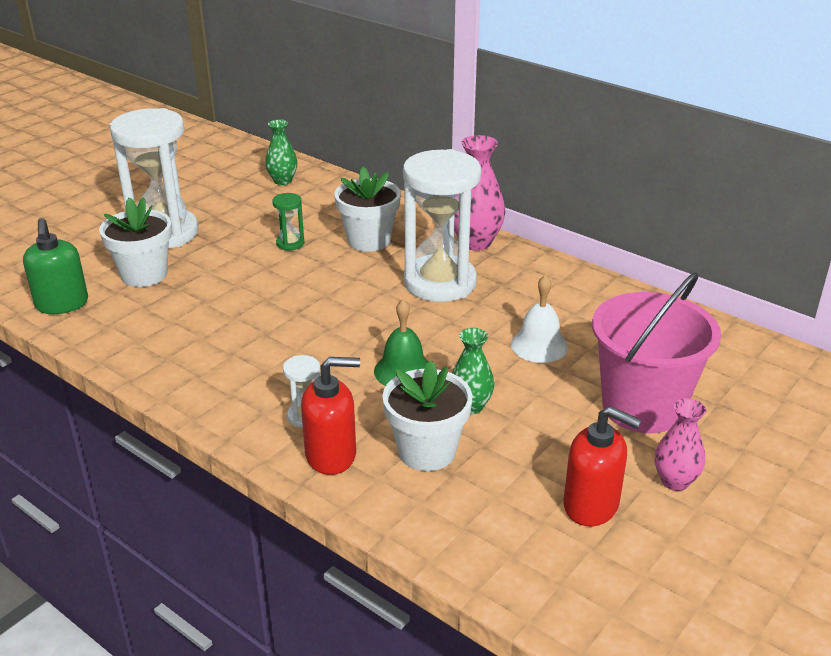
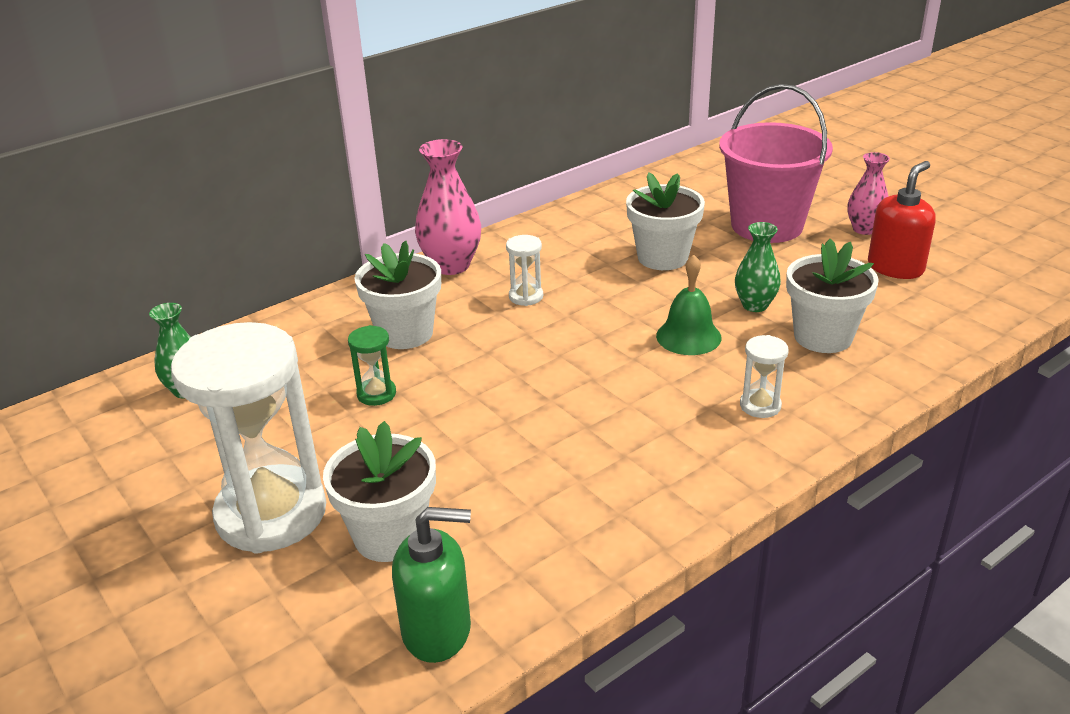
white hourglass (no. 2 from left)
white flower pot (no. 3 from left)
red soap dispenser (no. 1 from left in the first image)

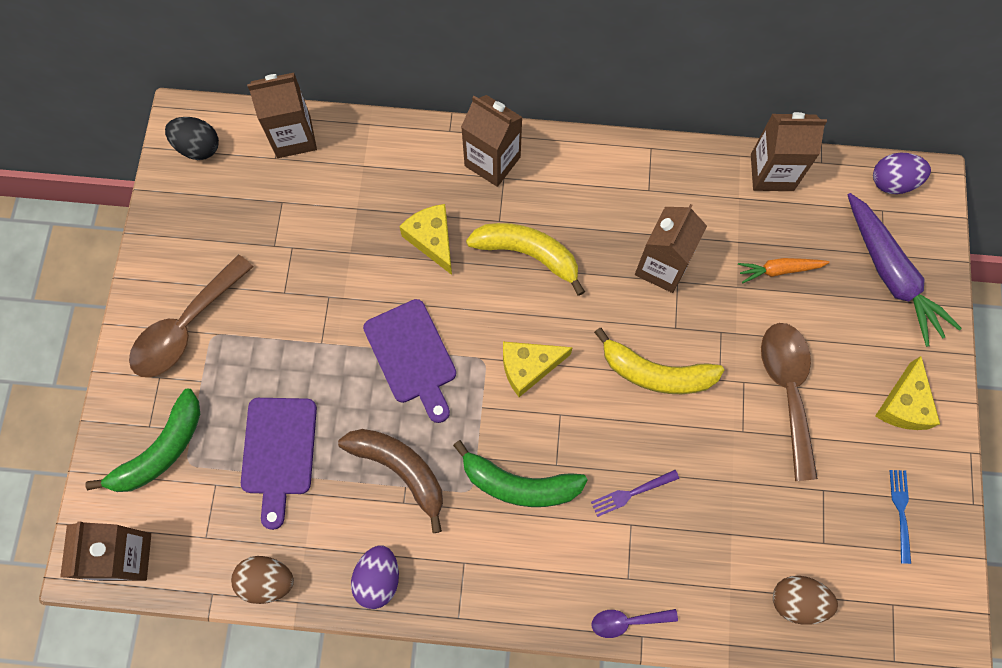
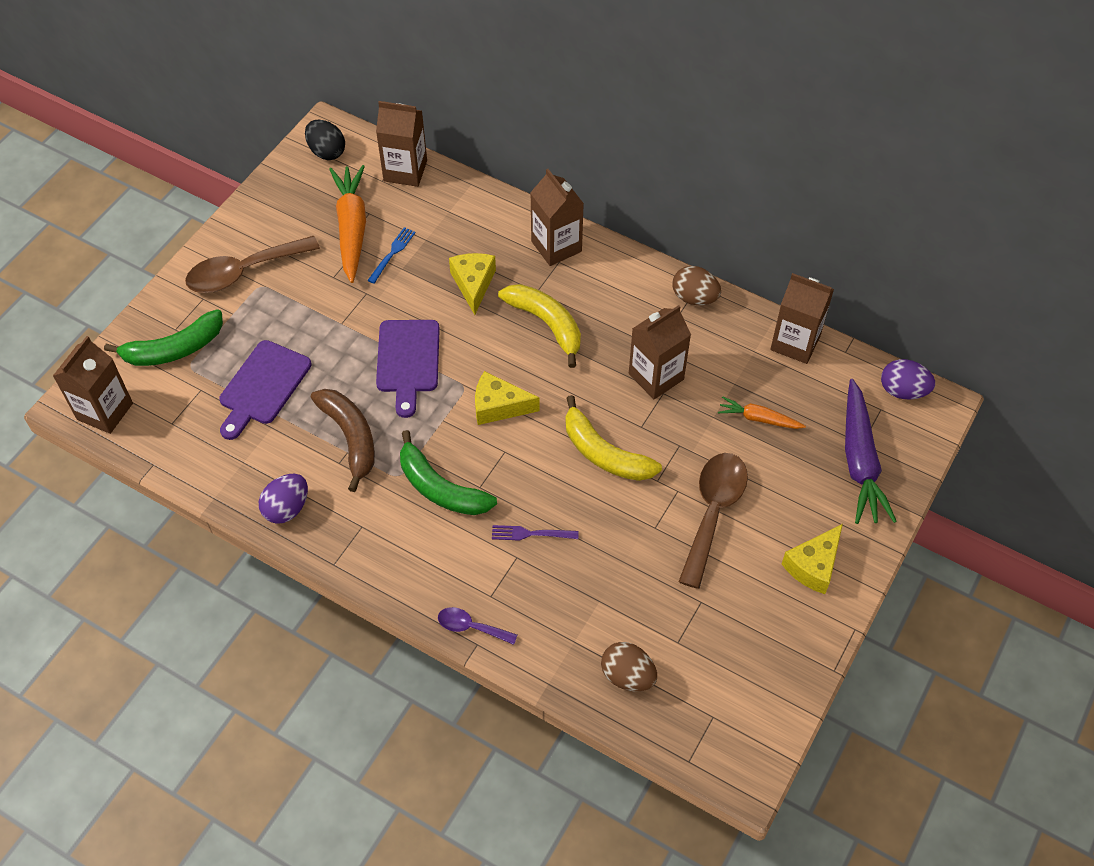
blue fork
brown egg (no. 2 from left)
orange carrot (no. 1 from left)

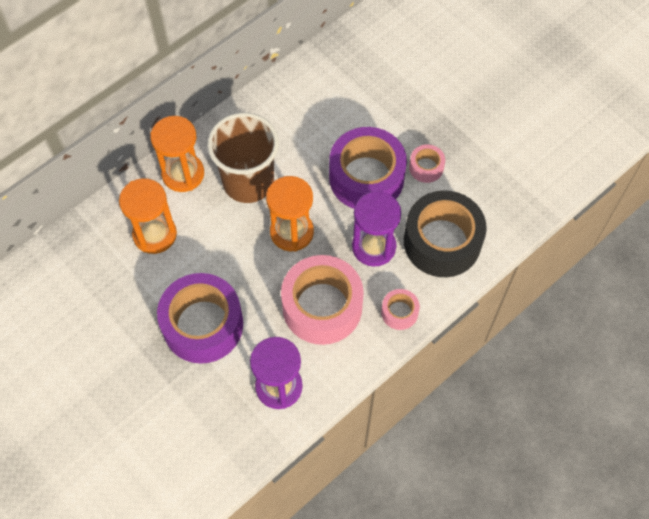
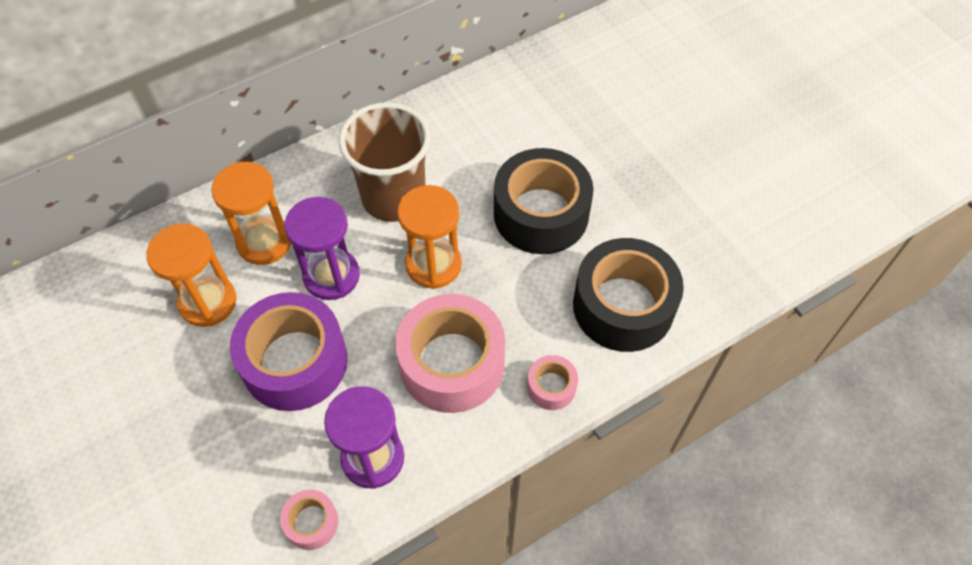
orange hourglass (no. 1 from left)
black tape (no. 1 from left)
pink tape (no. 1 from left)
purple hourglass (no. 1 from left)

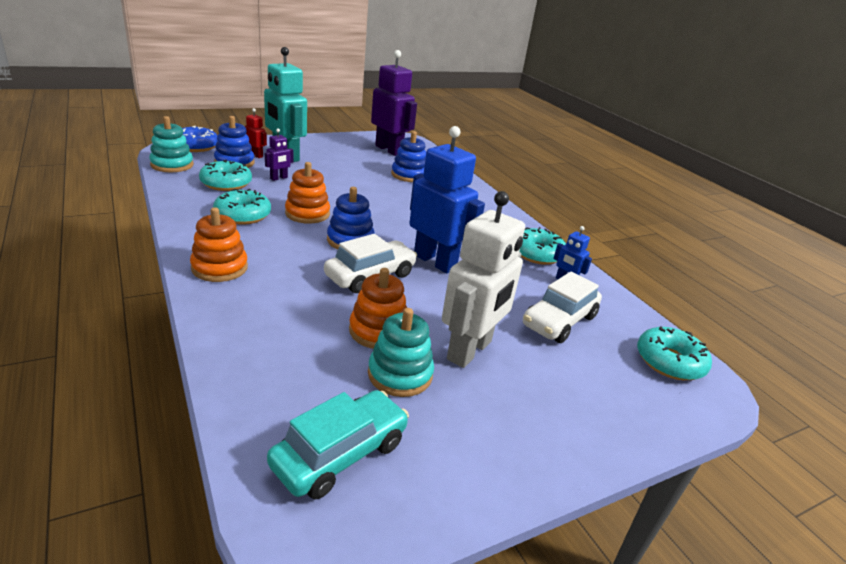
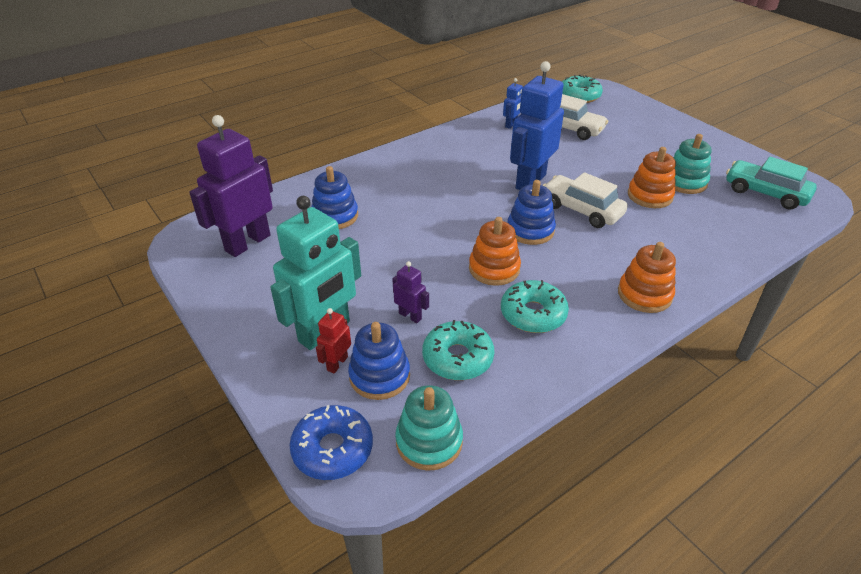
white robot
turquoise donut (no. 3 from left in the first image)

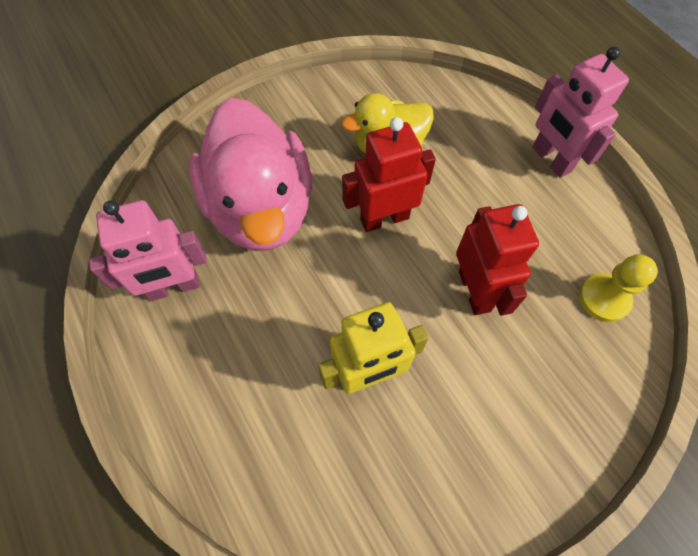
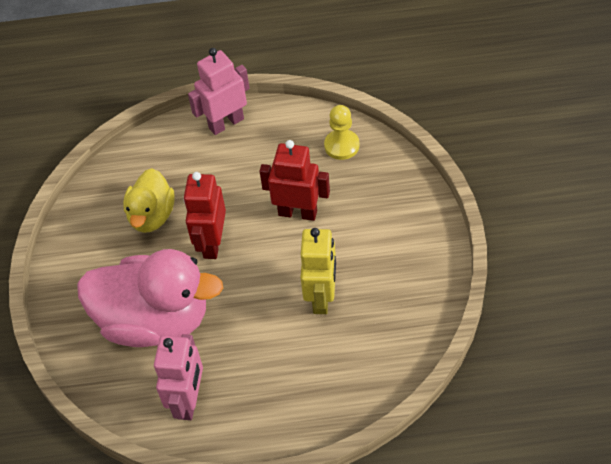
pink robot (no. 2 from left)

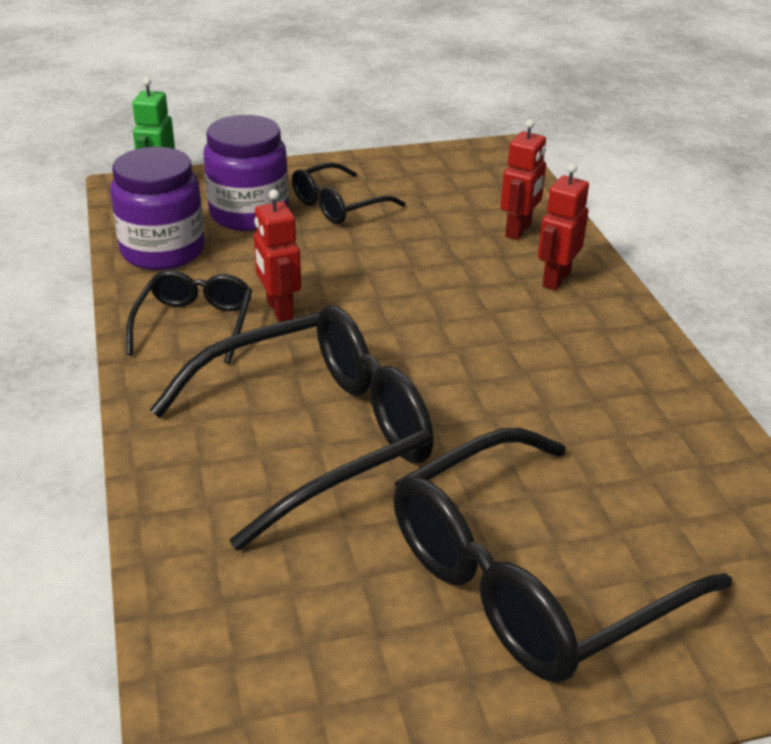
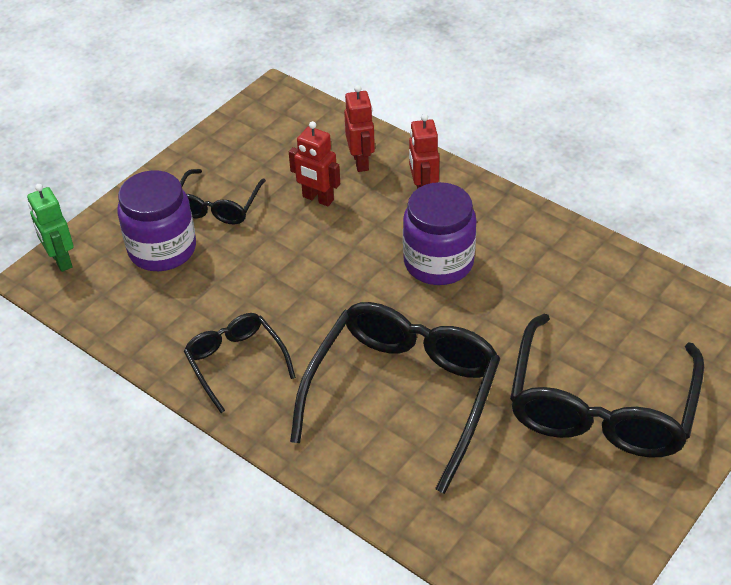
purple jar (no. 2 from left)
red robot (no. 1 from left)

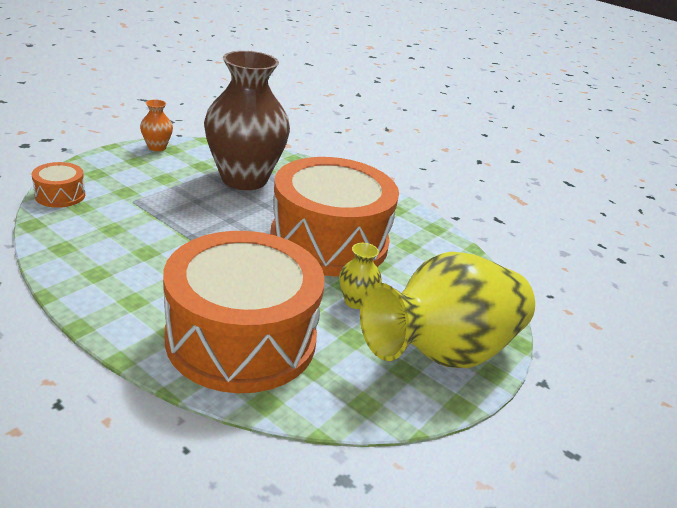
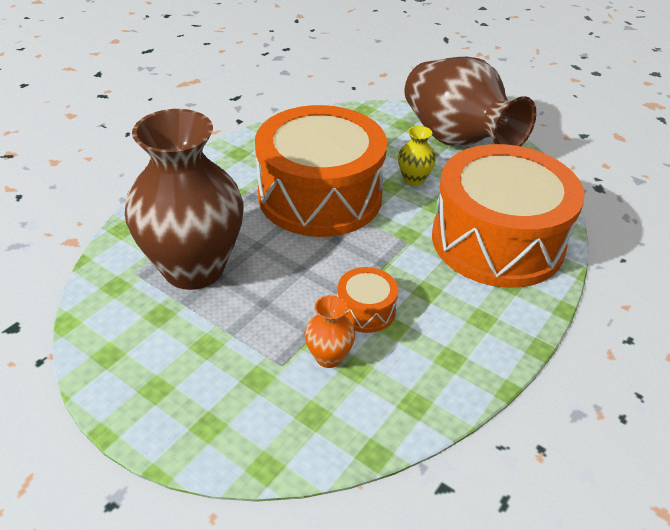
orange vase
orange drum (no. 2 from left)
brown vase (no. 2 from left)

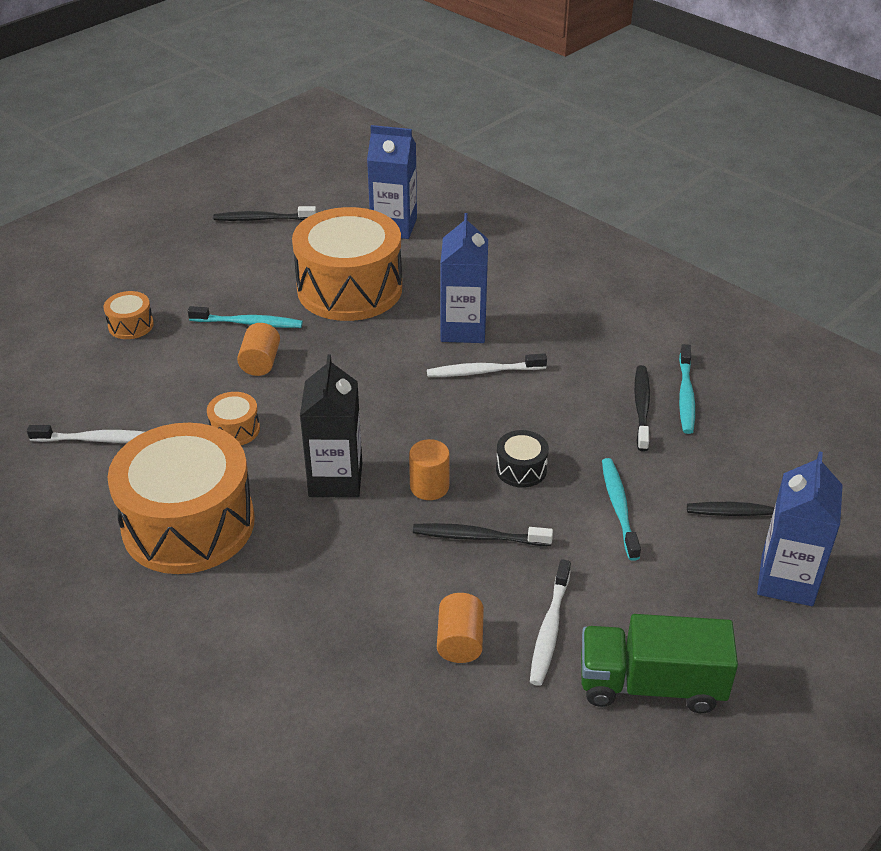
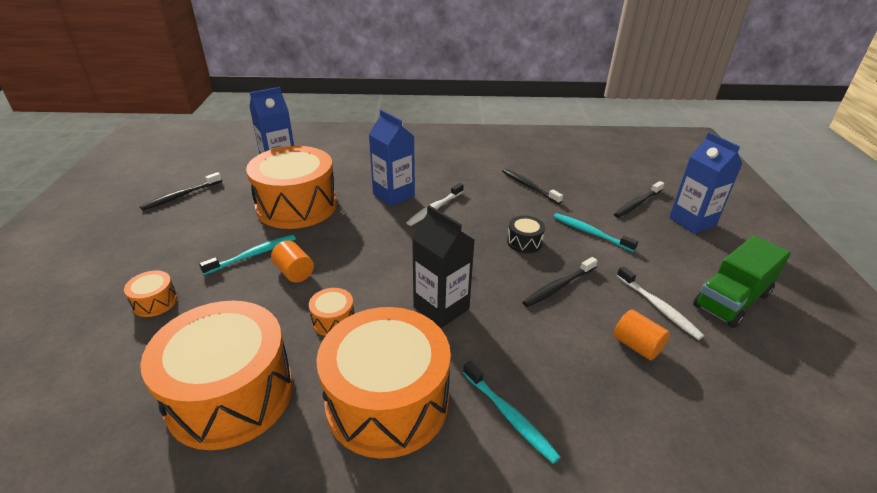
turquoise toothbrush (no. 2 from left)
orange drum (no. 2 from left)
orange cylinder (no. 2 from left in the first image)

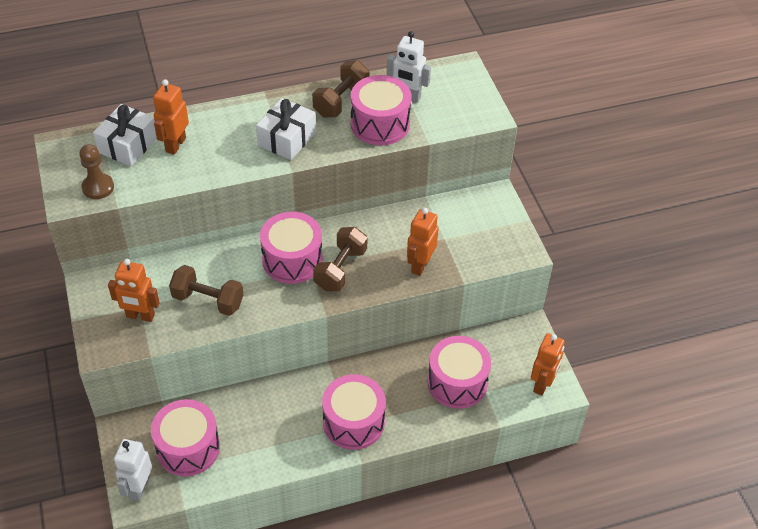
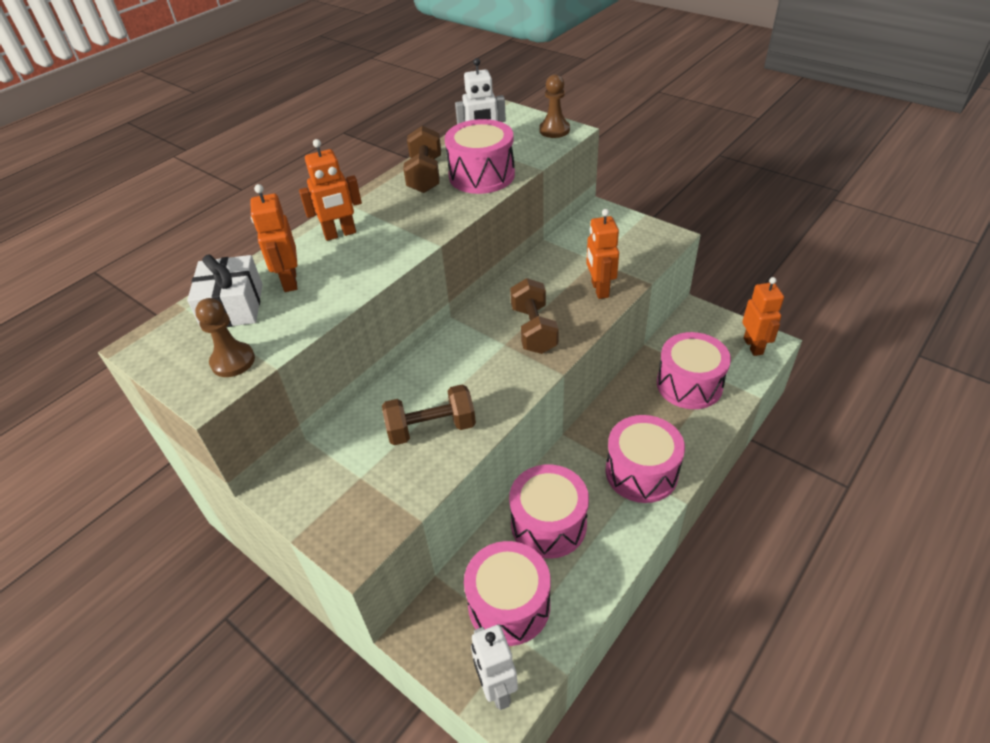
white gift (no. 2 from left in the first image)
pink drum (no. 3 from left)
orange robot (no. 2 from left)
brown pawn (no. 2 from left)

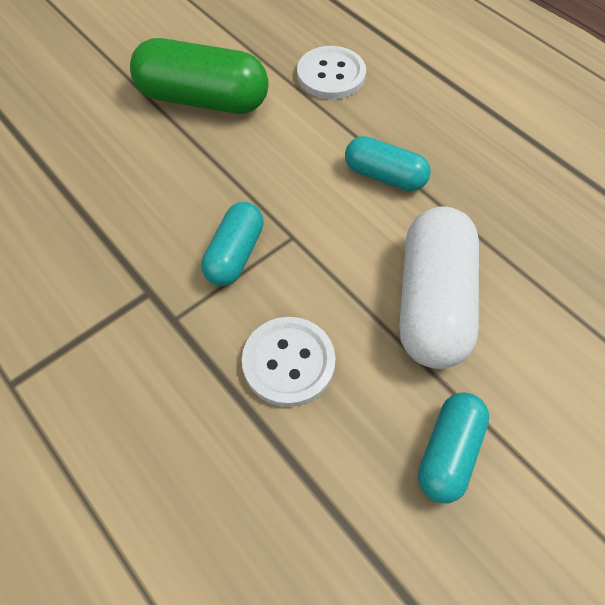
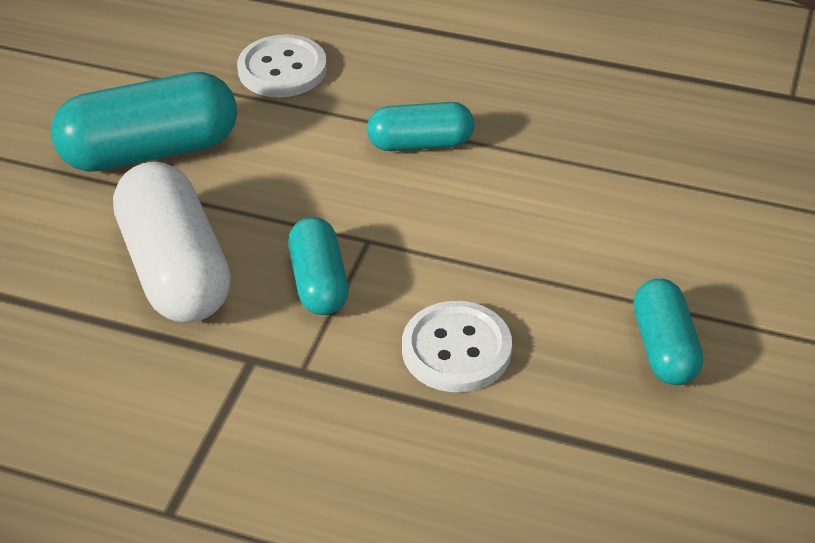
turquoise capsule (no. 1 from left)
white capsule

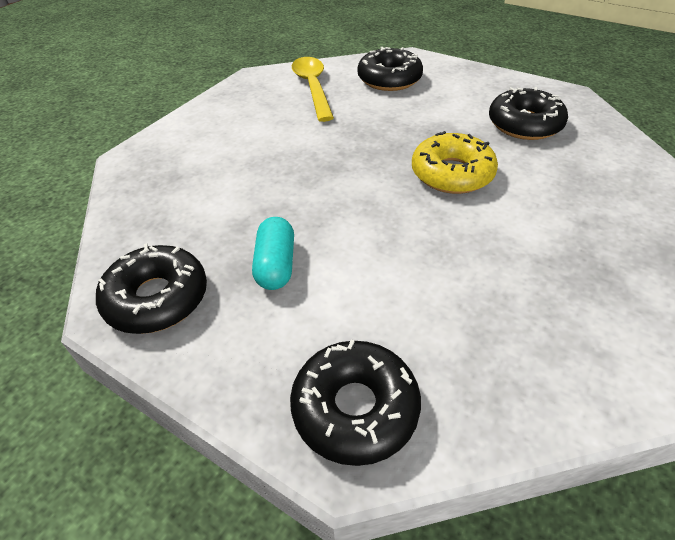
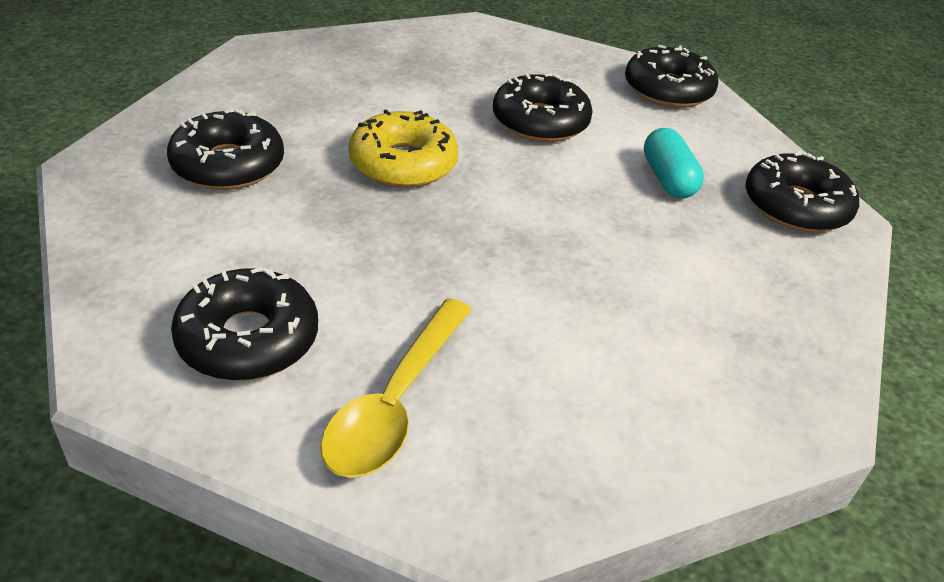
turquoise capsule
black donut (no. 3 from left)

